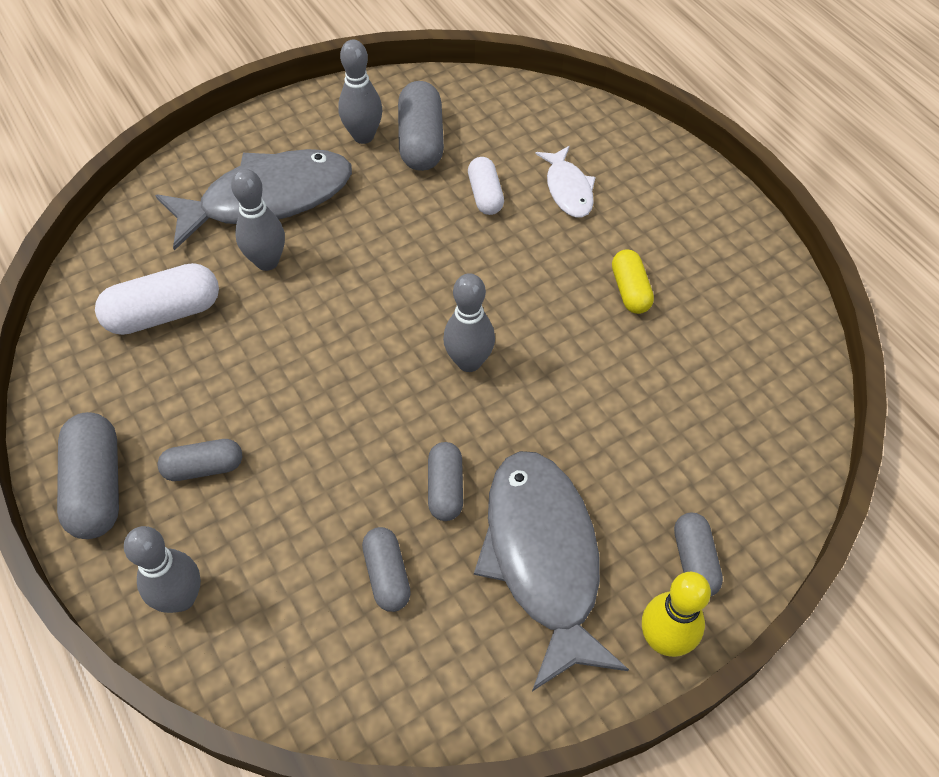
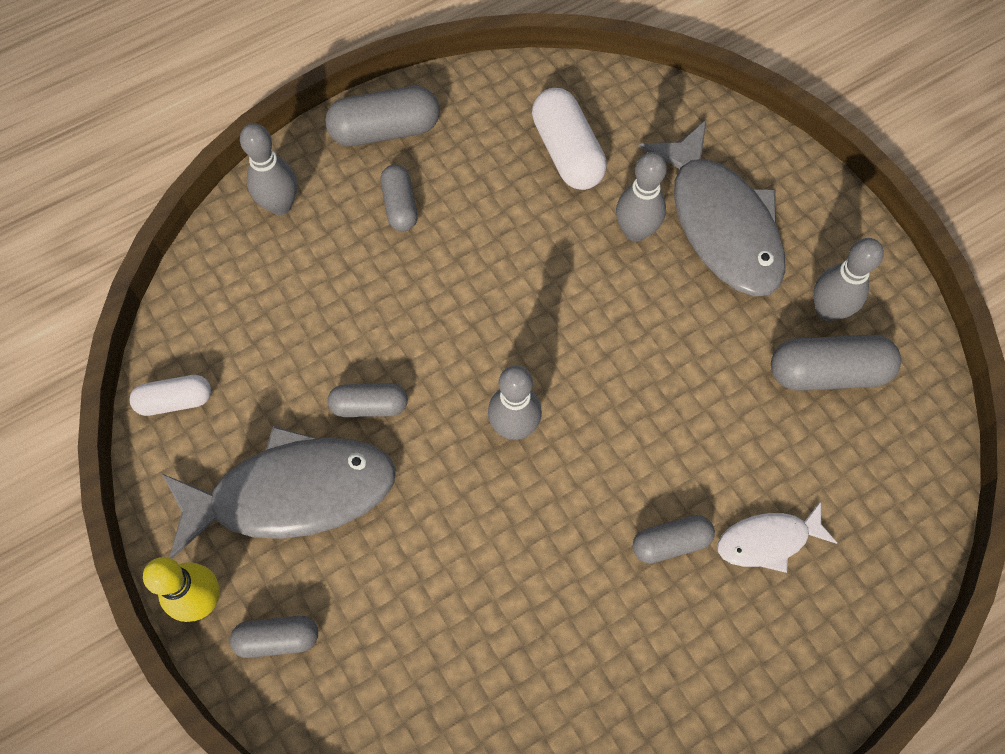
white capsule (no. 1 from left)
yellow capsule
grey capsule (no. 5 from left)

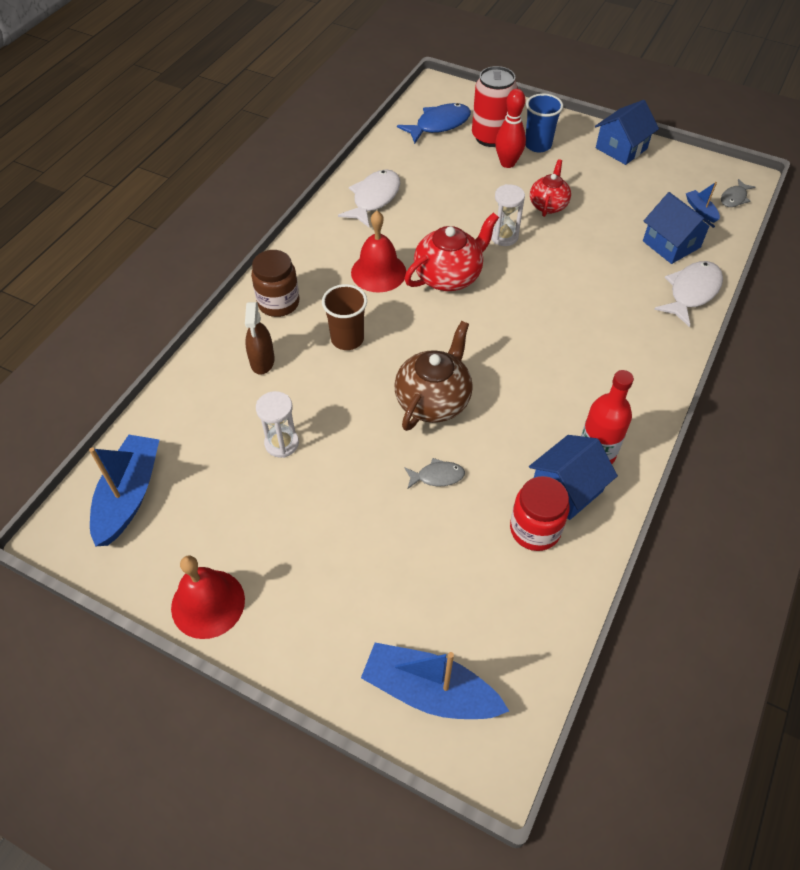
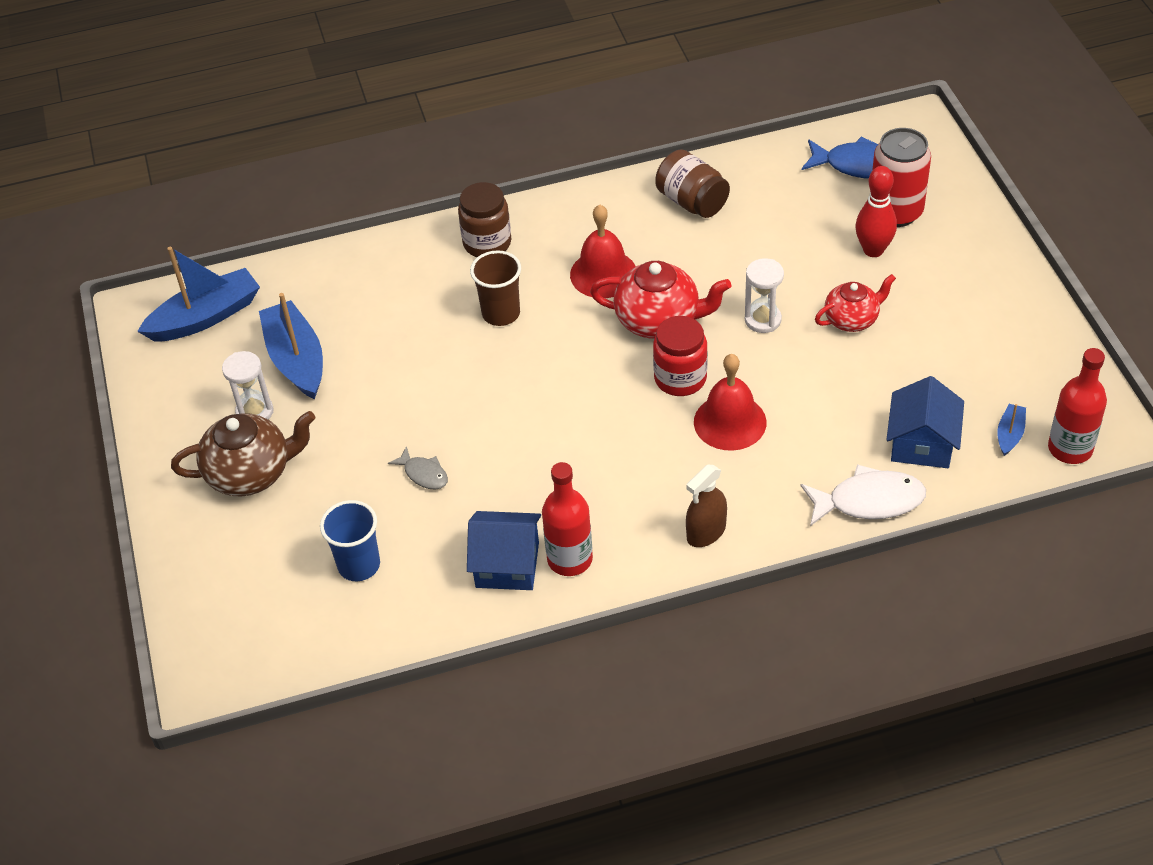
blue cup
blue house (no. 2 from left in the first image)
brown jar (no. 2 from left)
red bottle (no. 2 from left)
brown spray bottle
brown teapot
white hourglass (no. 1 from left)
red jar
red bell (no. 2 from left)
blue boat (no. 2 from left)

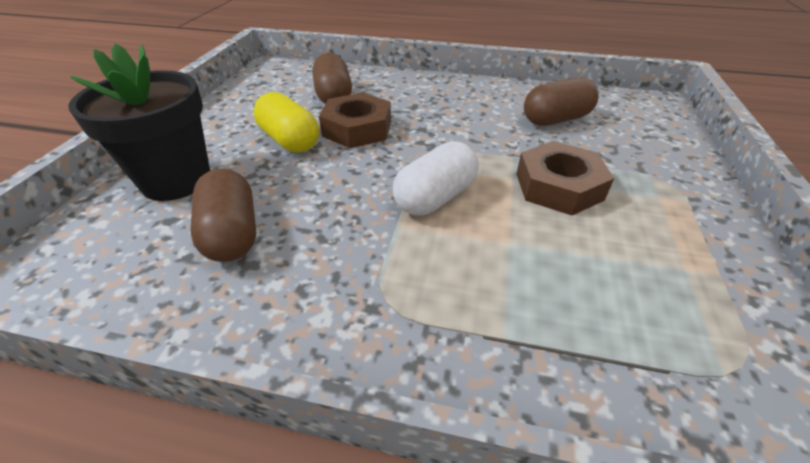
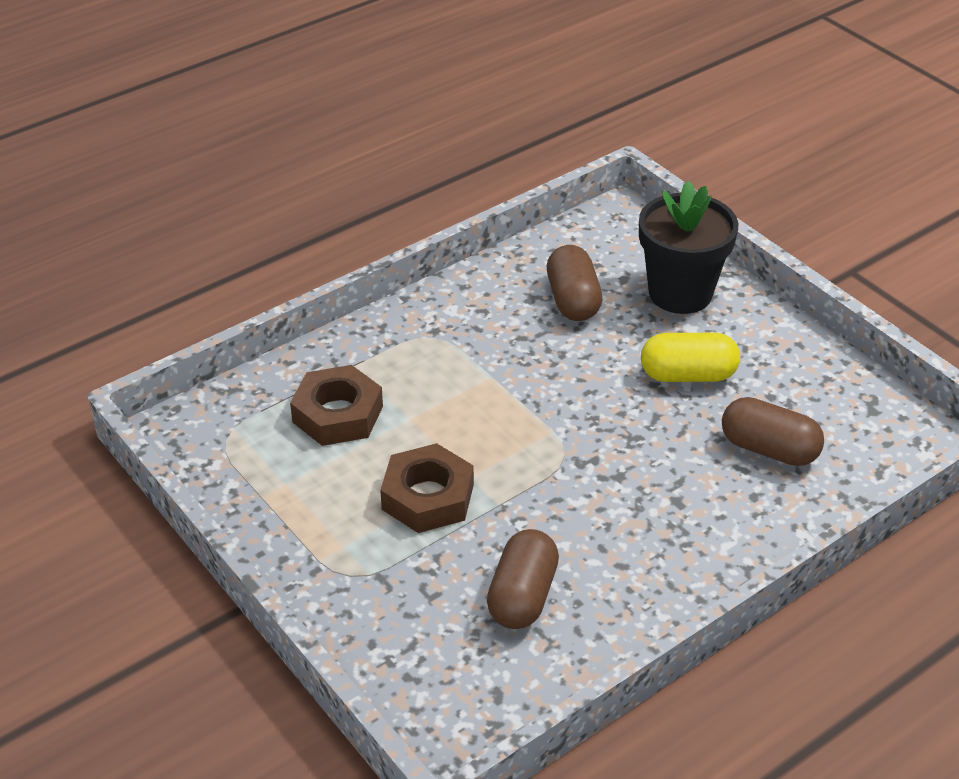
brown nut (no. 1 from left)
white capsule
brown capsule (no. 2 from left)

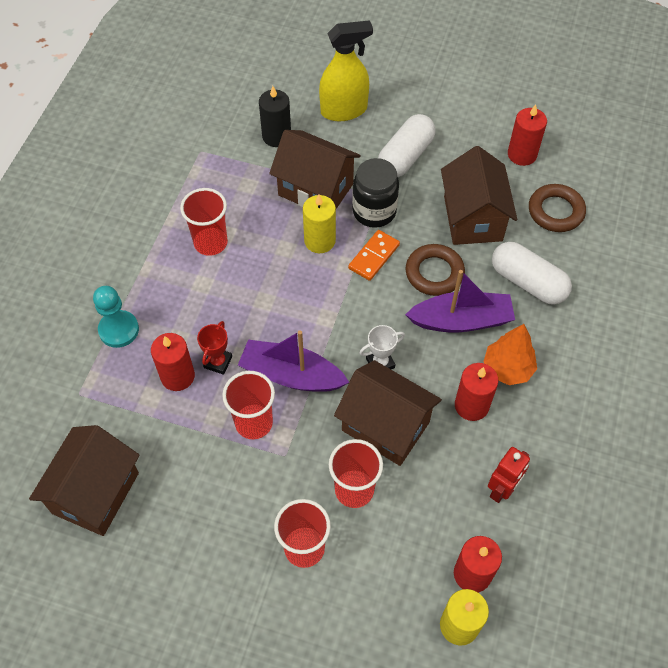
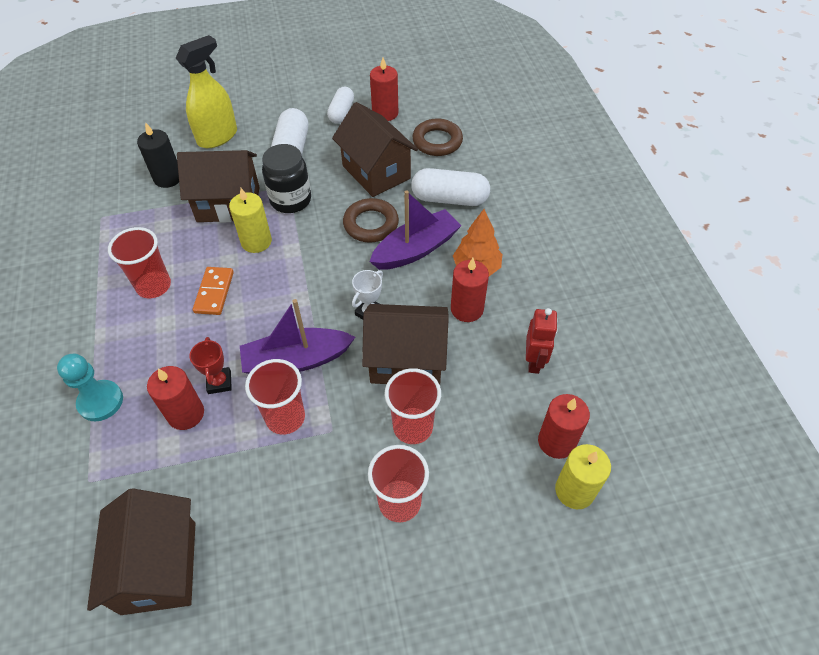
orange domino
white capsule (no. 2 from left)

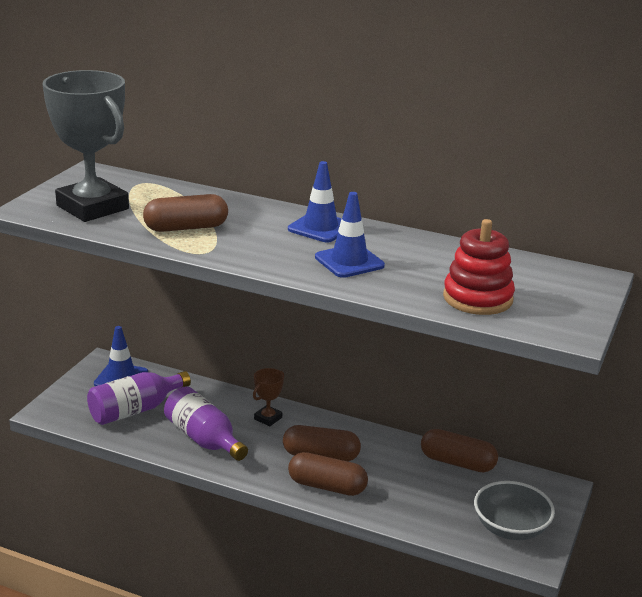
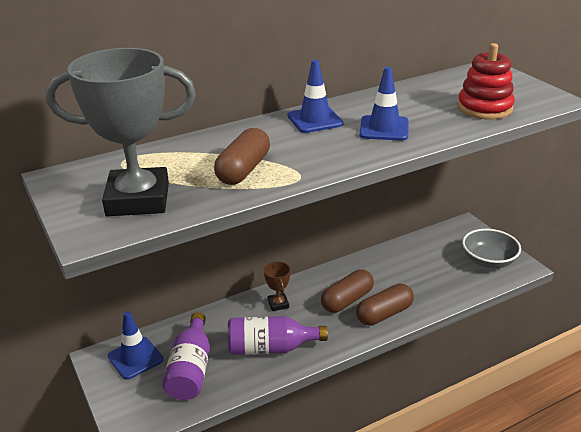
brown capsule (no. 4 from left in the first image)

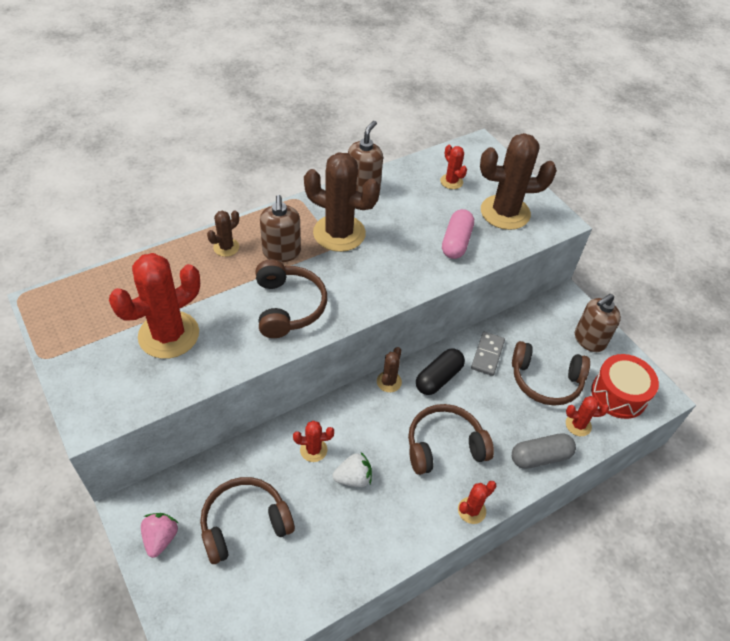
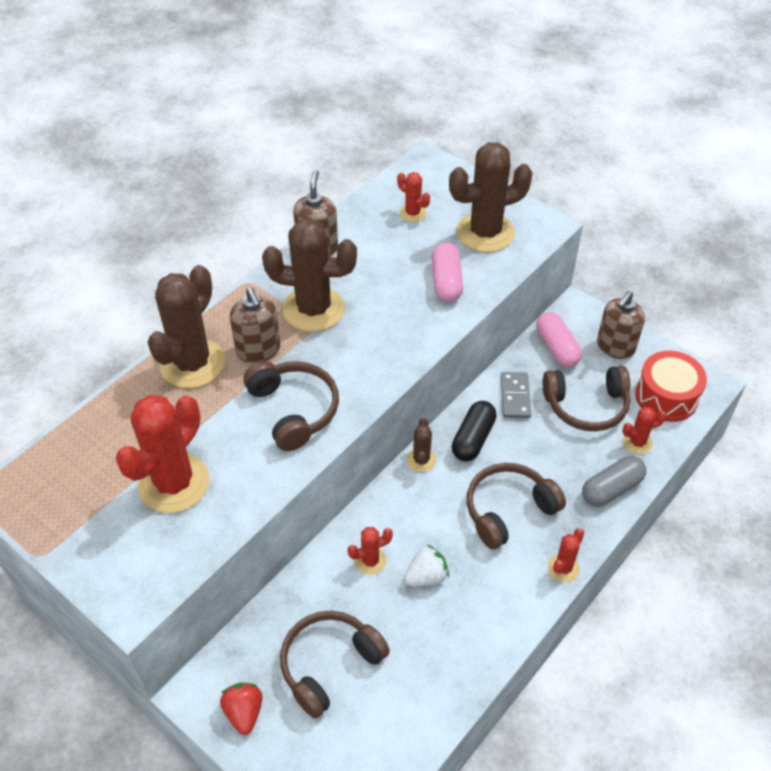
brown cactus (no. 1 from left)
red strawberry
pink capsule (no. 2 from left)

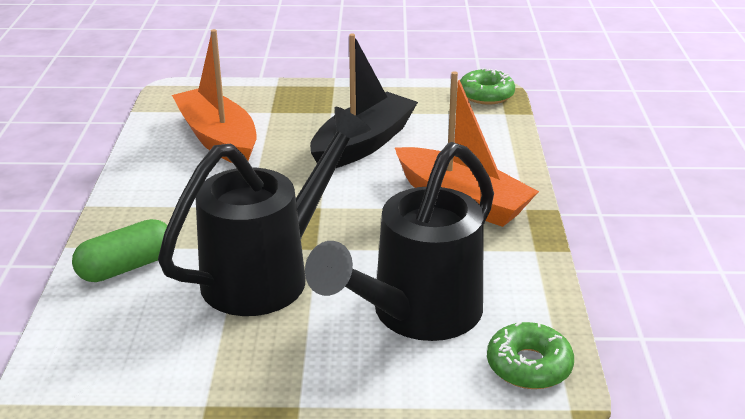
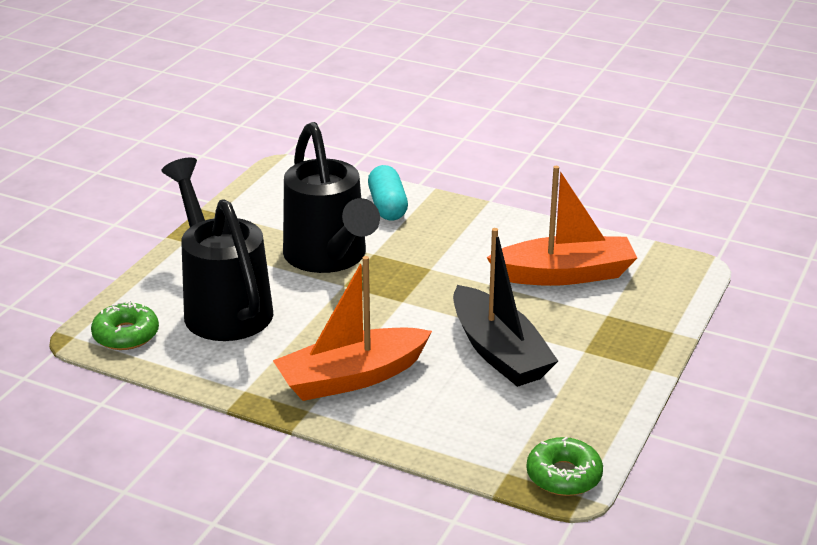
turquoise capsule

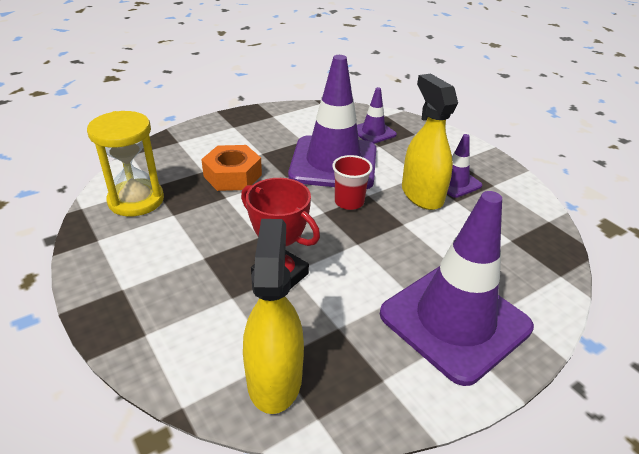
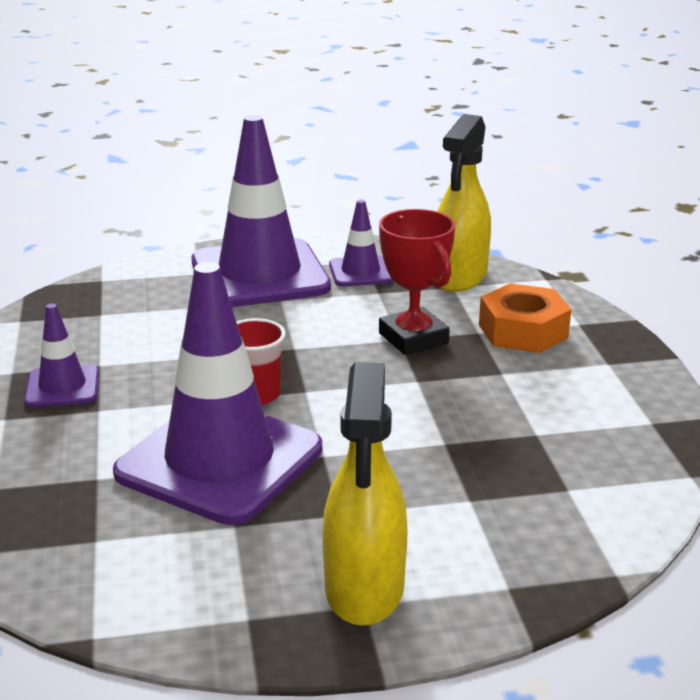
yellow spray bottle (no. 1 from left)
purple traffic cone (no. 4 from left)
yellow hourglass
orange nut

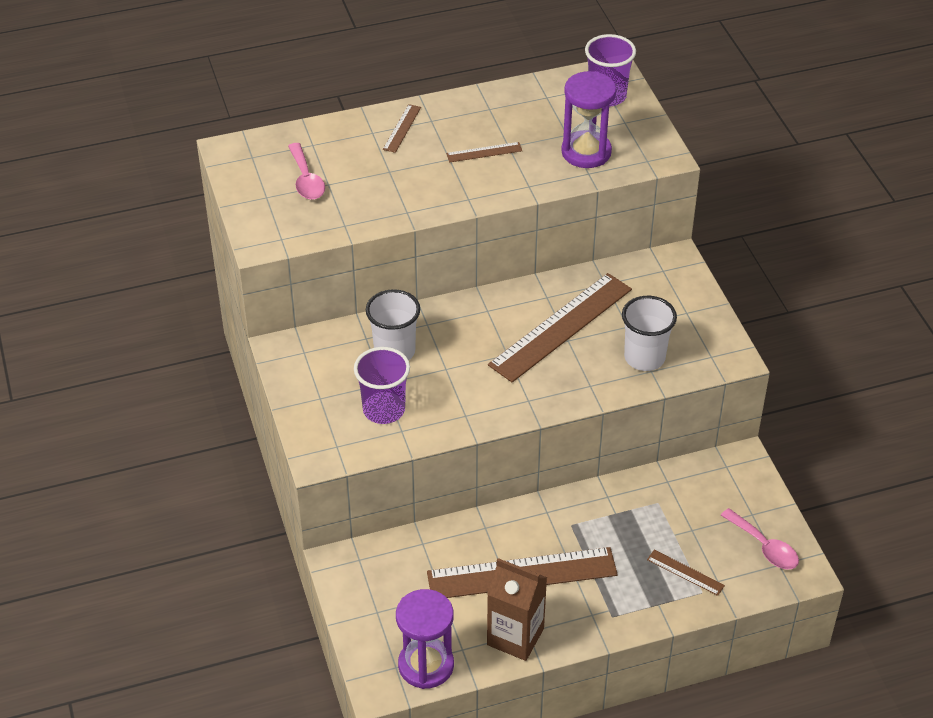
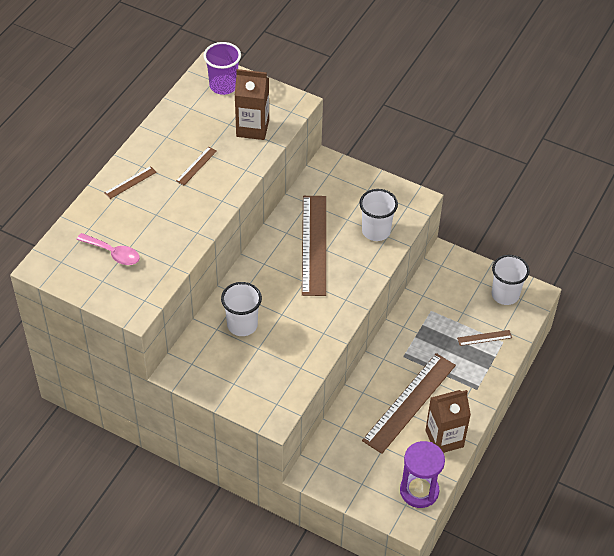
brown carton (no. 1 from left)
brown ruler (no. 1 from left)
purple cup (no. 1 from left in the first image)
white cup (no. 3 from left)

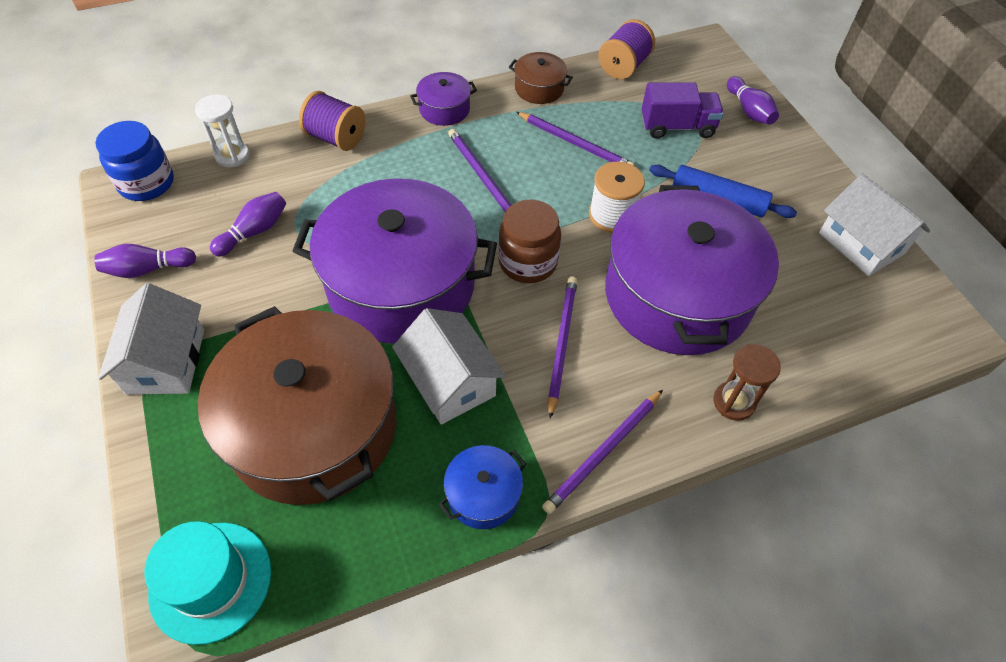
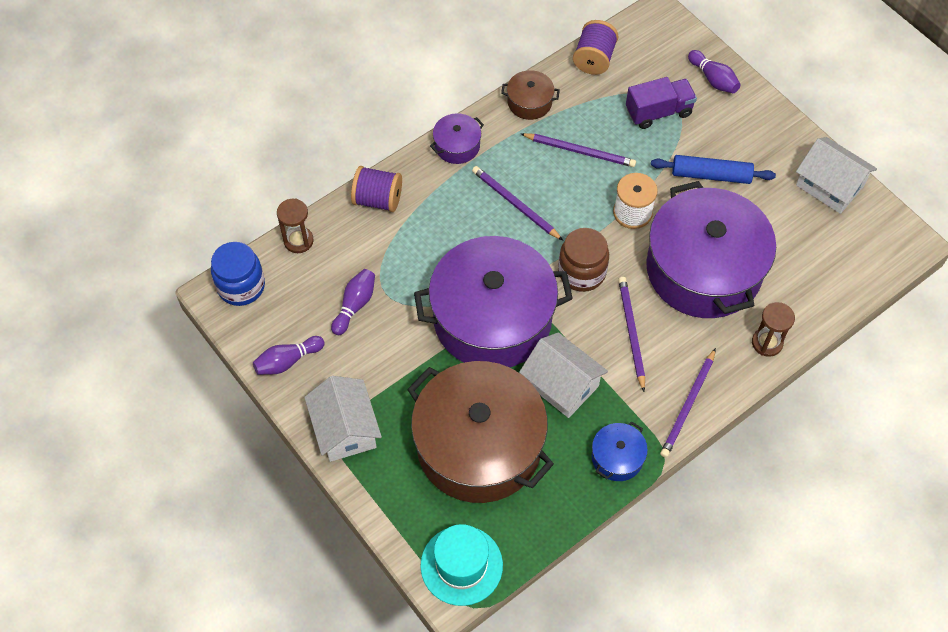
brown hourglass (no. 1 from left)

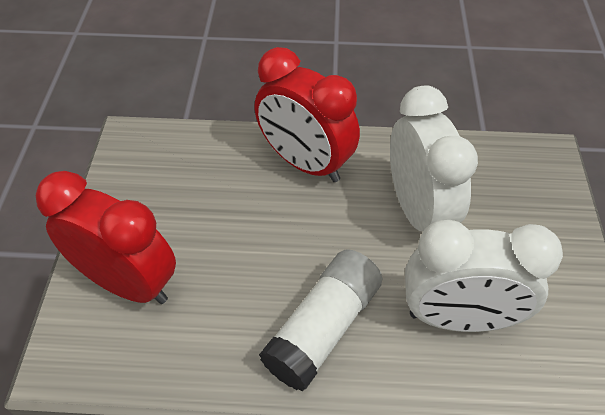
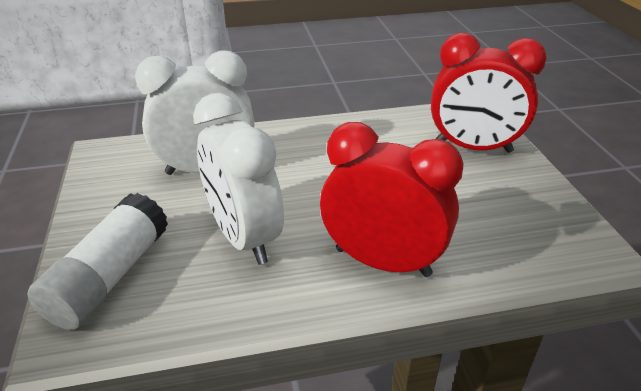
white glue stick

